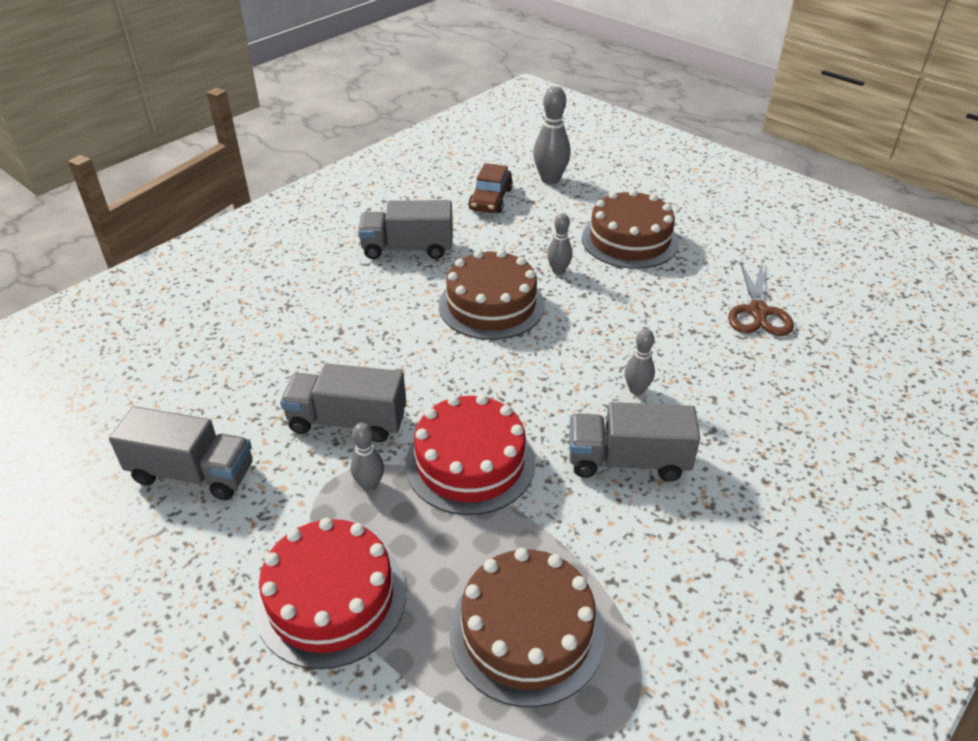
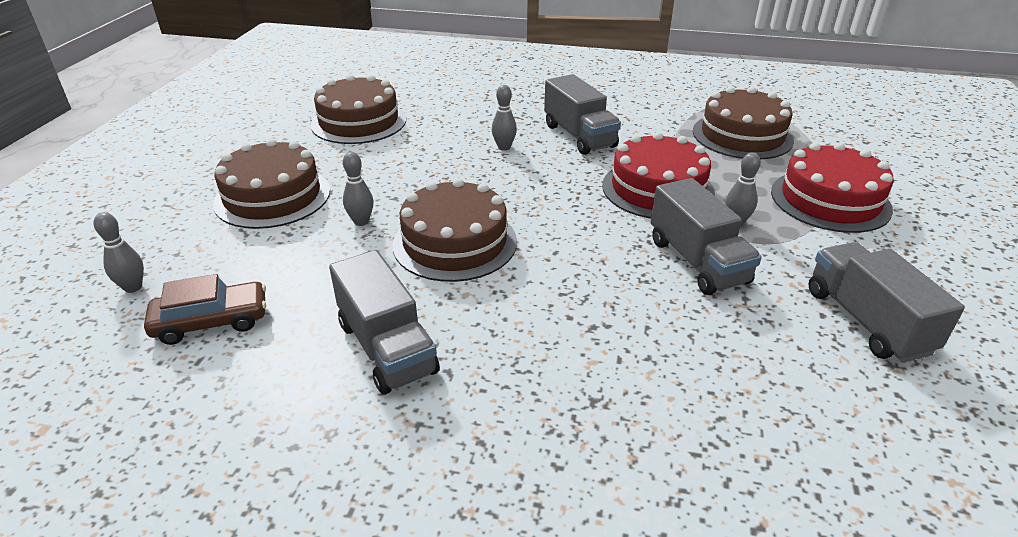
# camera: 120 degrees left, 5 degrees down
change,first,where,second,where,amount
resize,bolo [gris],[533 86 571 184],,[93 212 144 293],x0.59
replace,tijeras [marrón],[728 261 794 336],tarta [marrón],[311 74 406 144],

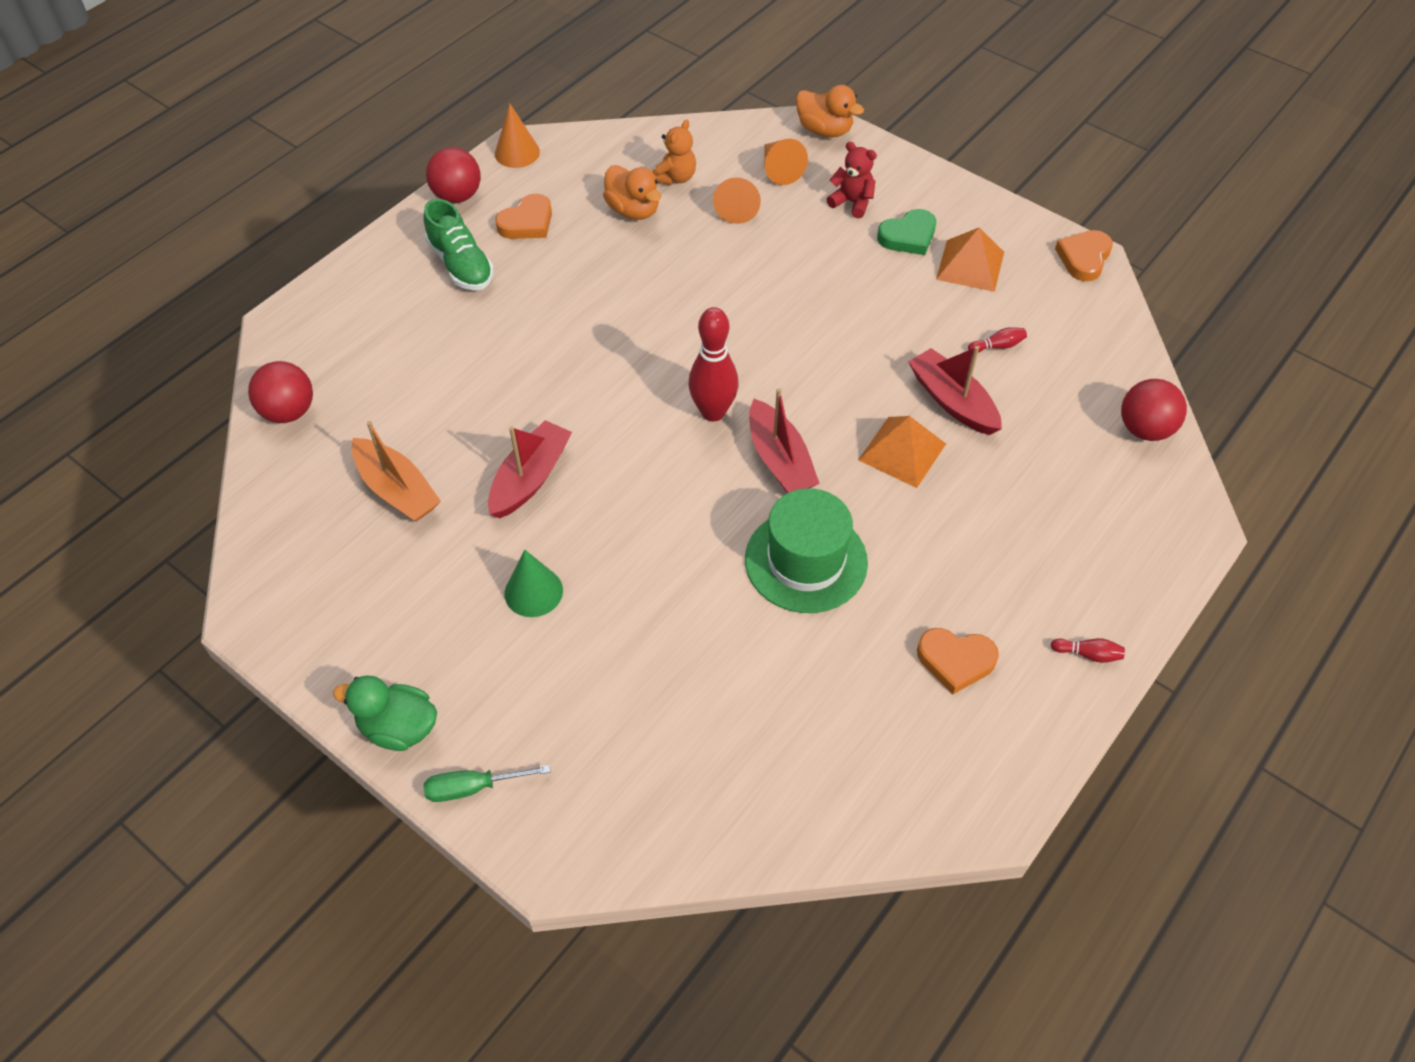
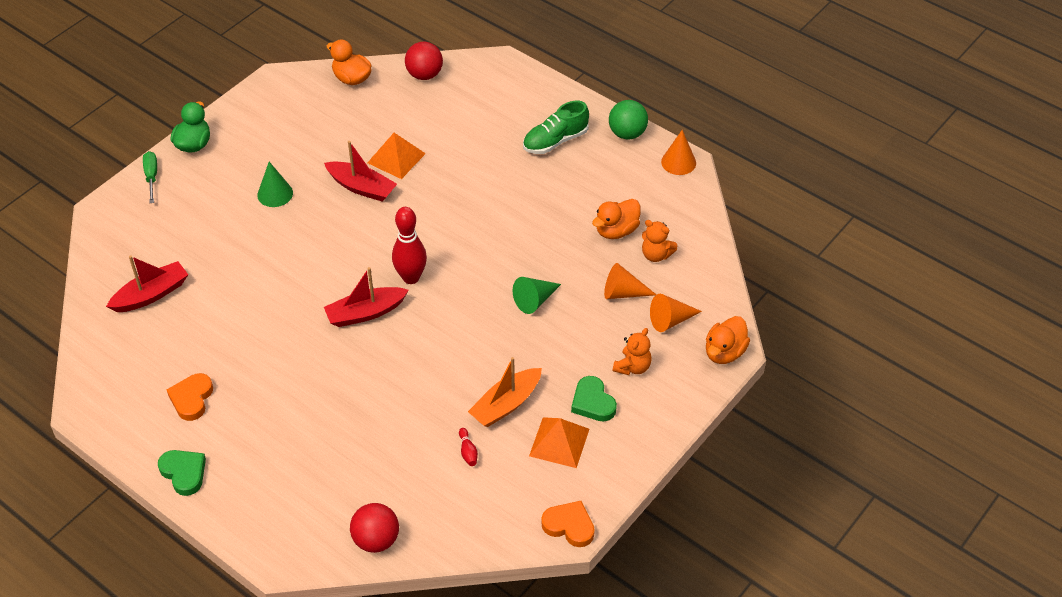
# camera: 90 degrees right, 5 degrees down
change,first,where,second,where,amount
recolor,osito [rojo],[827 142 877 218],osito [naranja],[613 328 652 375],
recolor,pelota [rojo],[426 147 481 203],pelota [verde],[609 100 648 139],
delete,corazón [naranja],[495 194 552 239],,,
move,barco [rojo],[908 346 1002 435],,[106 256 188 312],
move,pirámide [naranja],[858 416 946 488],,[368 133 426 179],
move,barco [naranja],[352 421 441 522],,[468 357 542 427],
delete,sombrero [verde],[745 488 868 613],,,
replace,bolo [rojo],[1051 638 1125 663],corazón [verde],[158 450 206 496],
insert,,,pato [naranja],[327 39 372 85],
insert,,,cono [verde],[513 277 561 314],

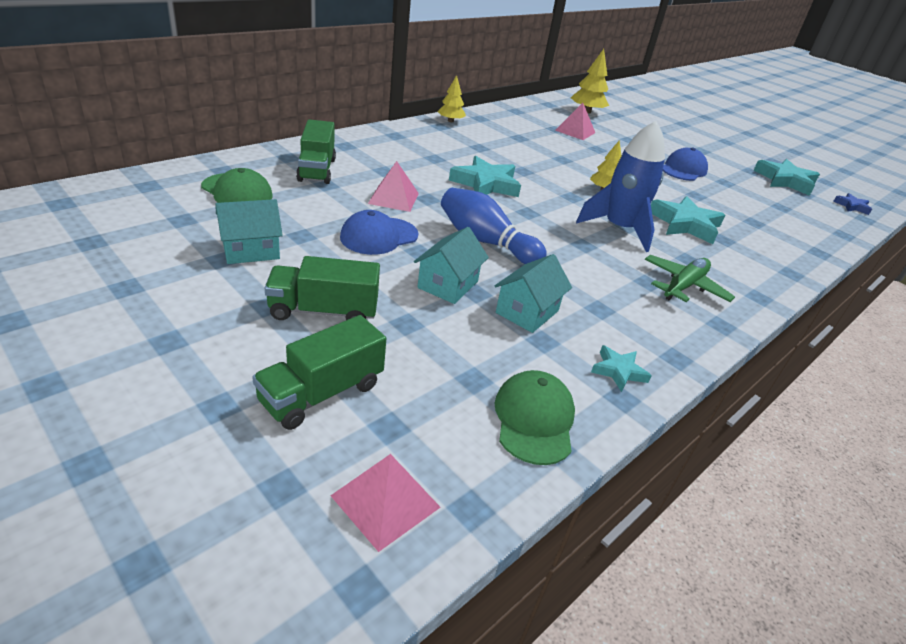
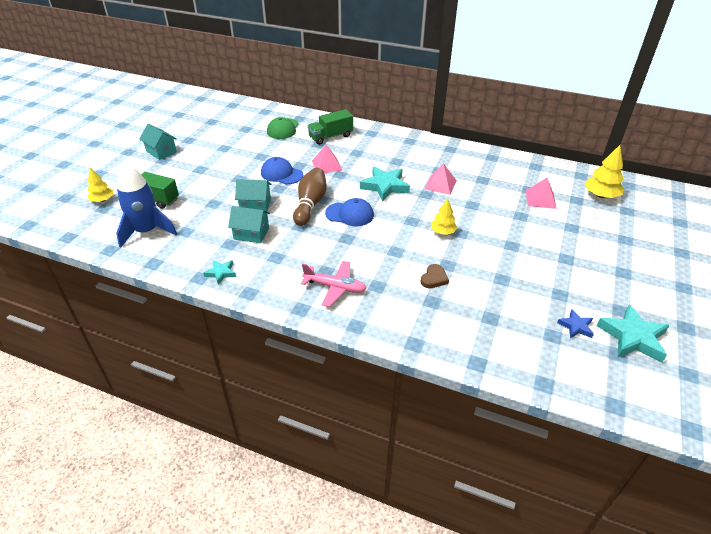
# camera: 70 degrees right, 5 degrees up
change,first,where,second,where,amount
move,árbol [amarillo],[437 75 466 122],,[87 168 113 202],
move,cohete [azul],[576 121 665 252],,[116 164 177 248],
move,gorra [azul],[663 148 708 181],,[325 198 374 226],
recolor,bolo [azul],[441 188 547 264],bolo [marrón],[293 168 327 226],
move,estrella [azul],[833 193 872 215],,[557 310 594 339],
replace,estrella [turquesa],[651 196 725 244],corazón [marrón],[421 264 449 288],
move,casa [turquesa],[215 199 283 264],,[139 124 177 160],
recolor,avión [verde],[645 255 735 302],avión [rosa],[301 261 367 307],
delete,camión [verde],[265 256 380 320],,,
delete,gorra [verde],[495 370 575 465],,,
move,pirámide [rosa],[330 454 441 552],,[424 163 457 195],

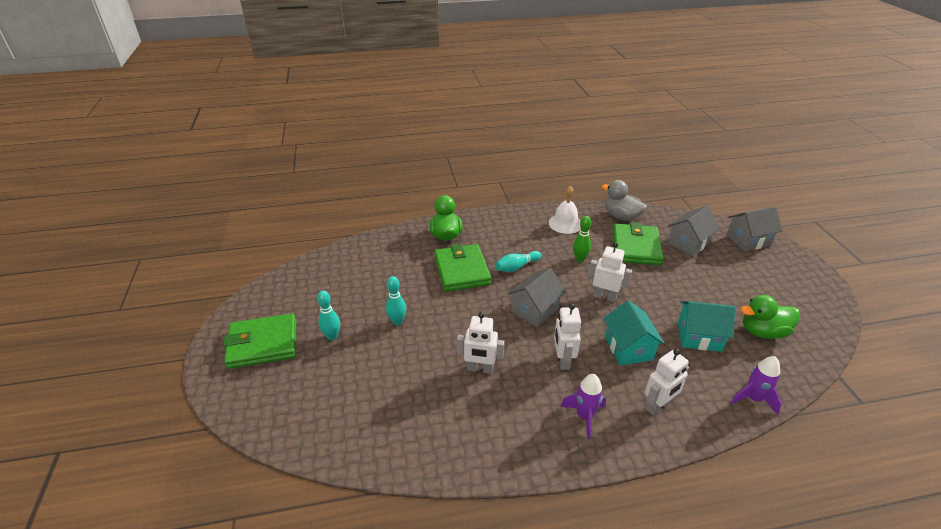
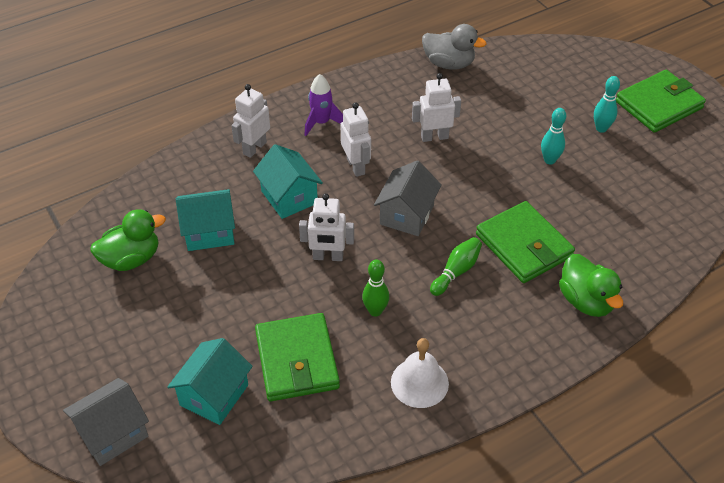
# camera: 160 degrees right, 10 degrees up
change,first,where,second,where,amount
move,pato [gris],[602 180 647 221],,[422 24 486 70],
recolor,casa [gris],[668 206 720 256],casa [turquesa],[167 338 253 425],
recolor,bolo [turquesa],[495 251 541 272],bolo [verde],[430 237 482 296],
delete,cohete [morado],[731 356 782 415],,,

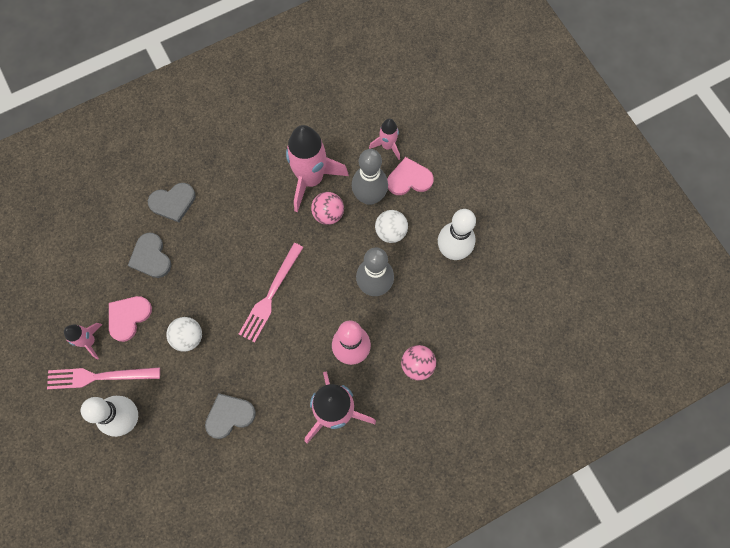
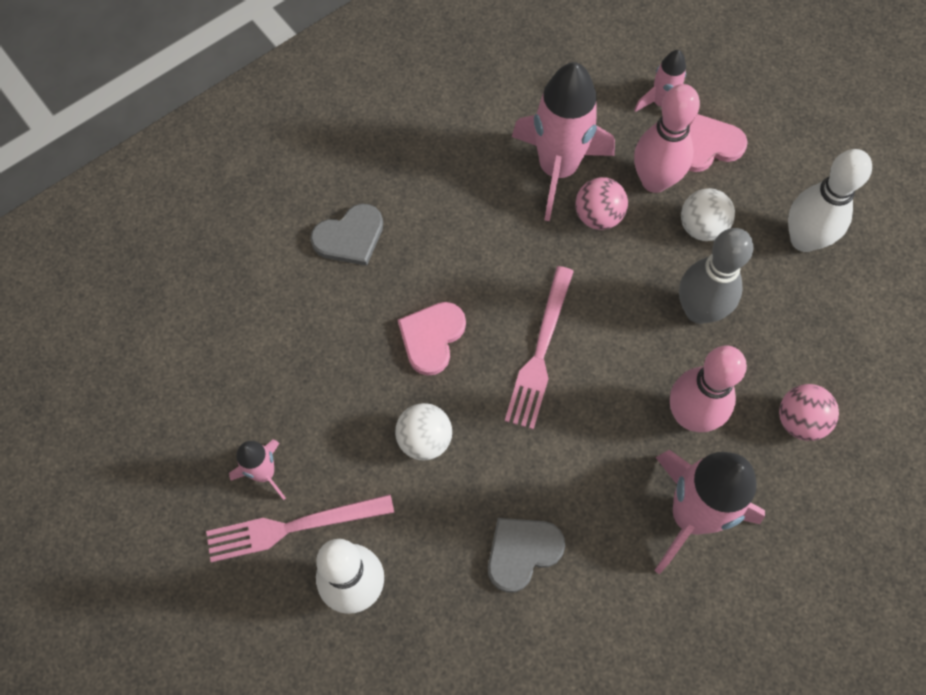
# camera: 10 degrees left, 5 degrees down
change,first,where,second,where,amount
recolor,bolo [gris],[352 149 388 205],bolo [rosa],[634 84 700 193],
delete,corazón [gris],[128 232 171 278],,,
move,corazón [rosa],[109 296 152 342],,[398 302 466 376],

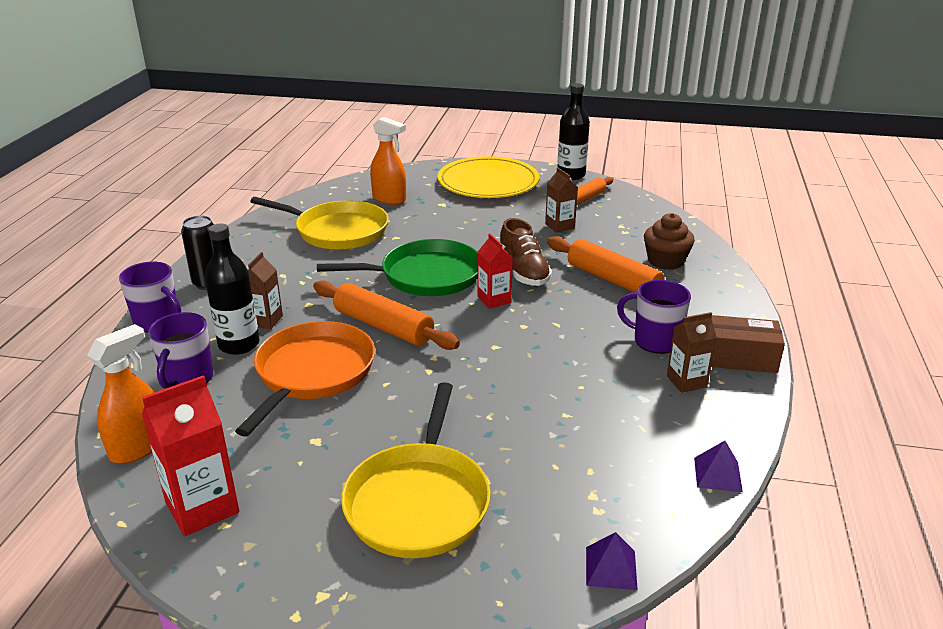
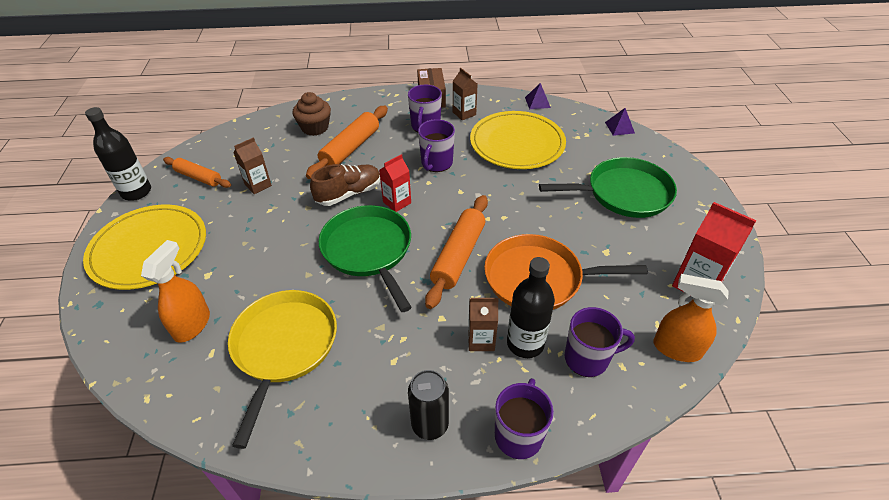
# camera: 105 degrees left, 15 degrees up
change,first,where,second,where,amount
recolor,sartén [amarillo],[341 382 491 558],sartén [verde],[539 157 677 218],
insert,,,plato [amarillo],[470 111 566 169],
insert,,,taza [morado],[418 119 455 172],

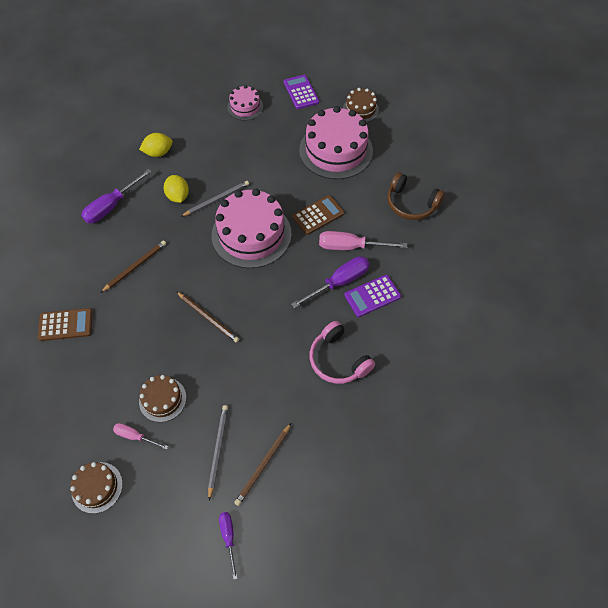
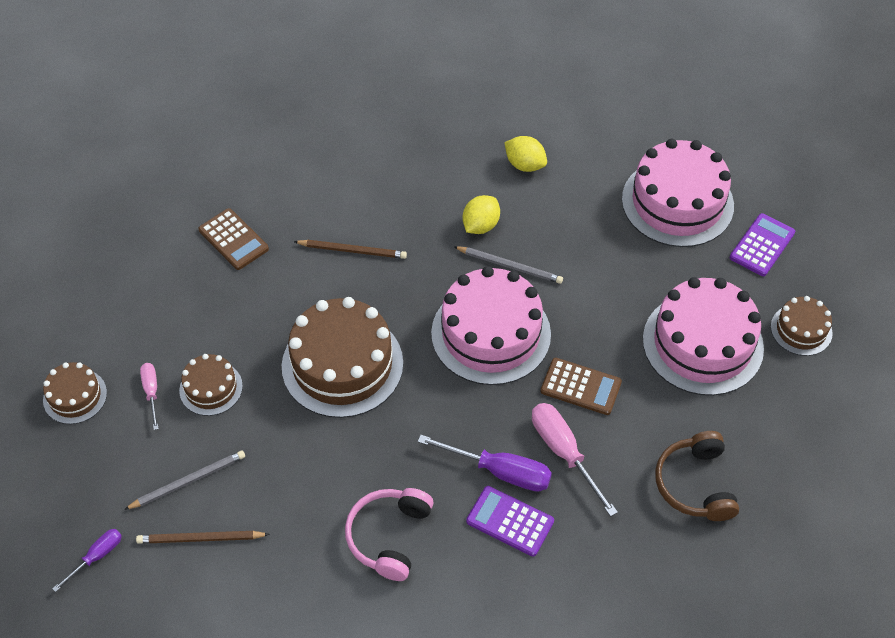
# camera: 55 degrees right, 5 degrees down
change,first,where,second,where,amount
resize,tarta [rosa],[227 85 263 121],,[622 139 734 247],x1.96
delete,destornillador [morado],[81 169 152 223],,,
replace,lápiz [marrón],[176 291 239 343],tarta [marrón],[282 297 403 418],

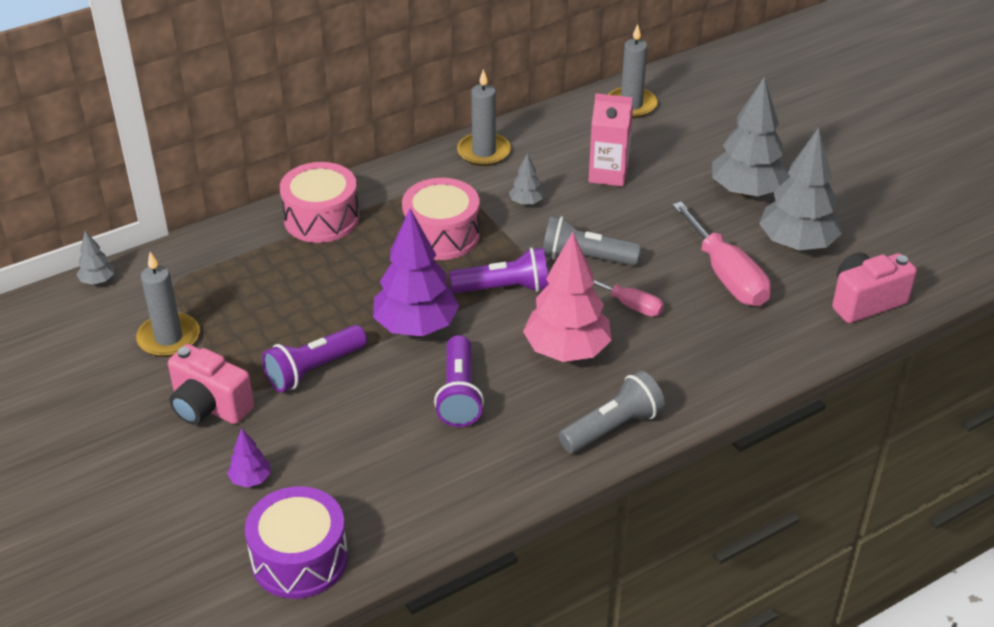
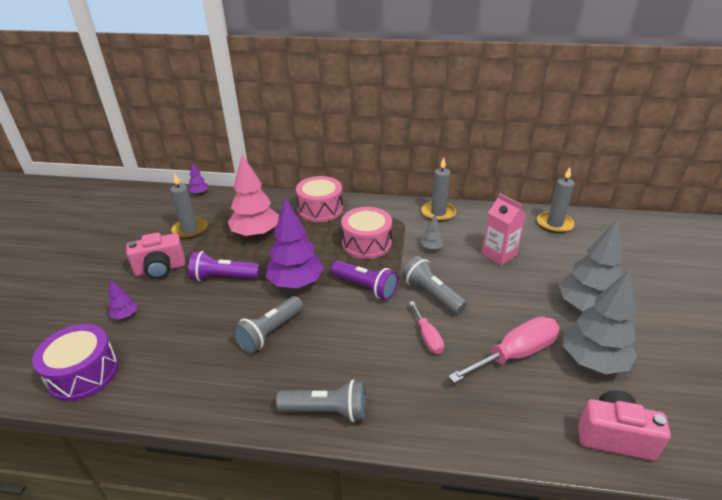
# camera: 40 degrees right, 5 degrees down
change,first,where,second,where,amount
rotate,destornillador [rosa],[672 202 771 306],,[448 316 560 383],135 degrees counterclockwise
recolor,árbol [gris],[76 231 114 285],árbol [morado],[188 162 209 195],
move,árbol [rosa],[523 232 612 362],,[228 154 279 238],
recolor,lámpara de mano [morado],[434 335 484 427],lámpara de mano [gris],[233 296 303 354],
rotate,cámara [rosa],[168 344 254 425],,[126 233 185 279],90 degrees counterclockwise

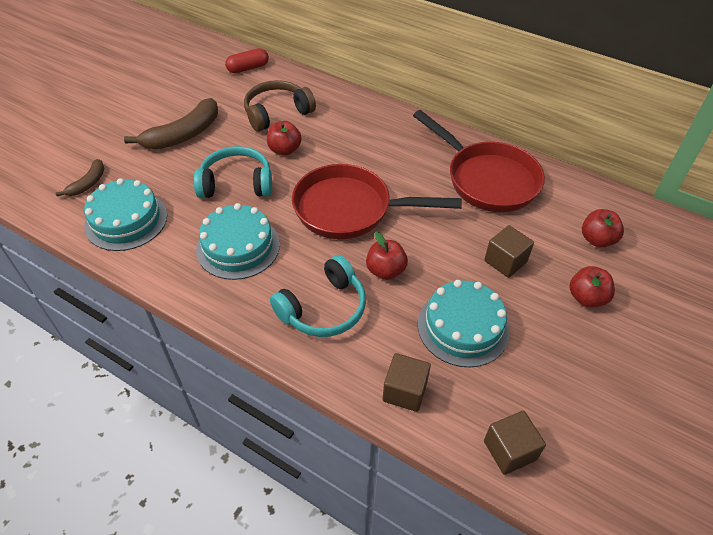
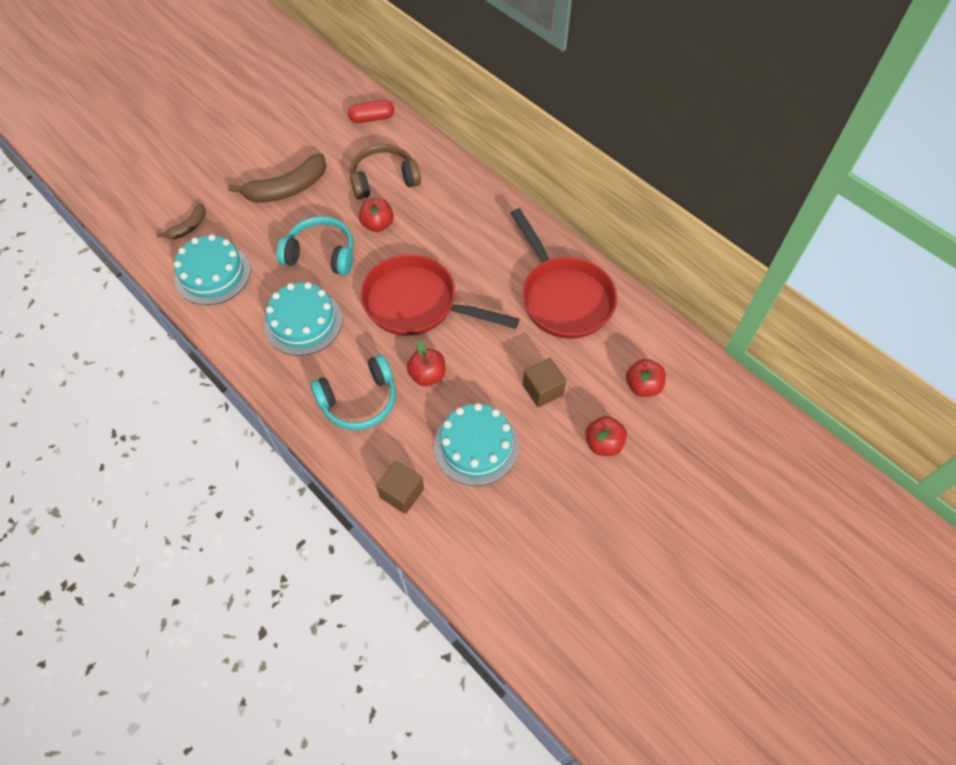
# camera: 15 degrees right, 10 degrees up
change,first,where,second,where,amount
delete,cubo [marrón],[484 411 546 475],,,

